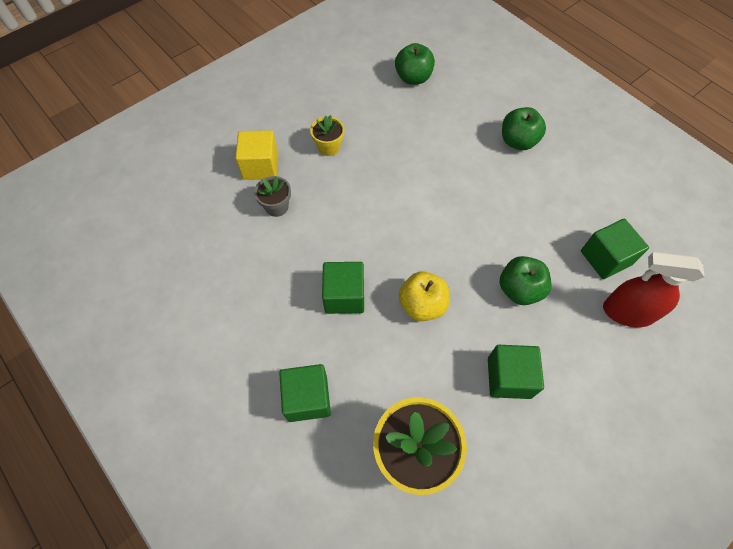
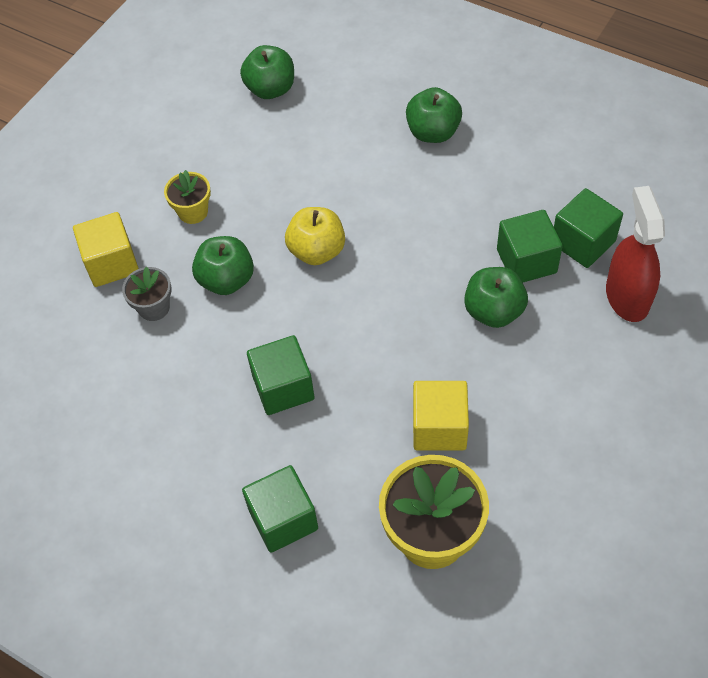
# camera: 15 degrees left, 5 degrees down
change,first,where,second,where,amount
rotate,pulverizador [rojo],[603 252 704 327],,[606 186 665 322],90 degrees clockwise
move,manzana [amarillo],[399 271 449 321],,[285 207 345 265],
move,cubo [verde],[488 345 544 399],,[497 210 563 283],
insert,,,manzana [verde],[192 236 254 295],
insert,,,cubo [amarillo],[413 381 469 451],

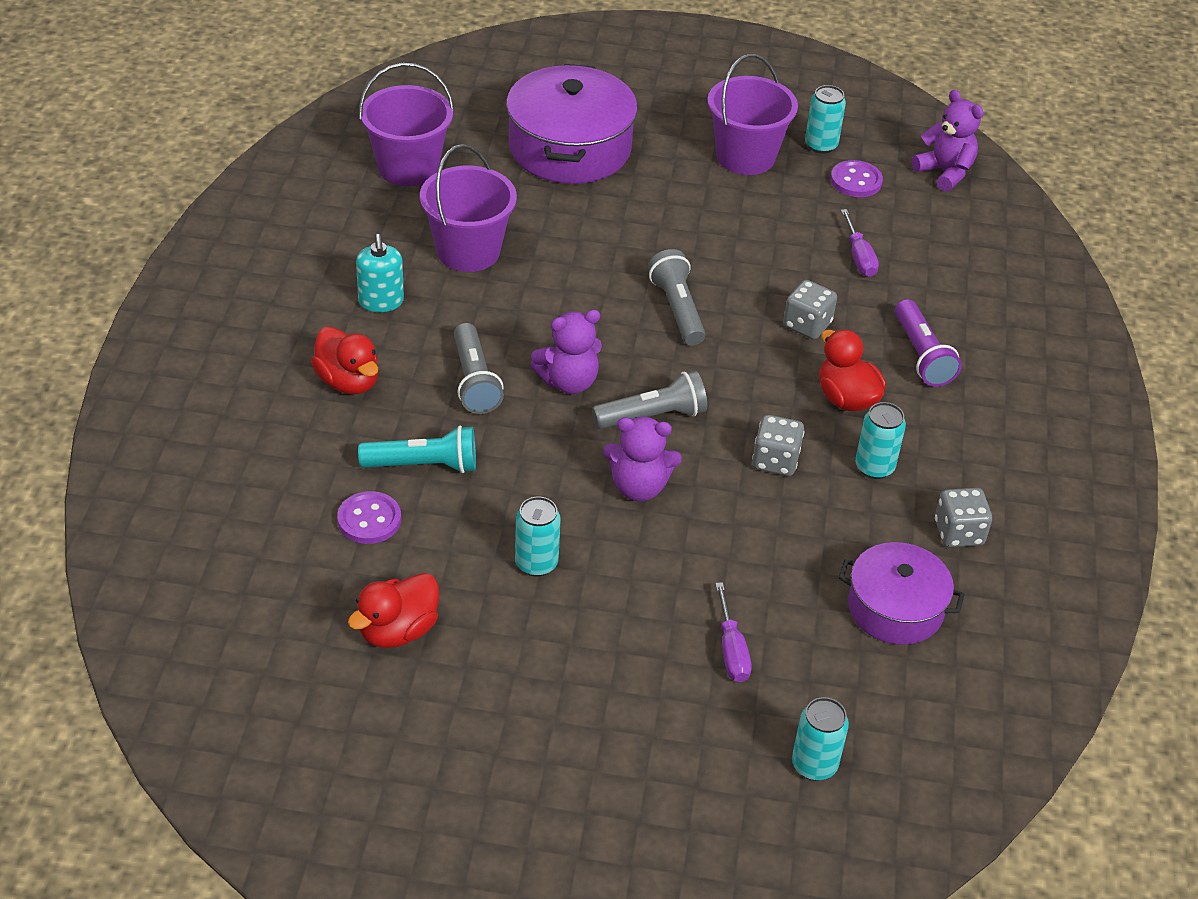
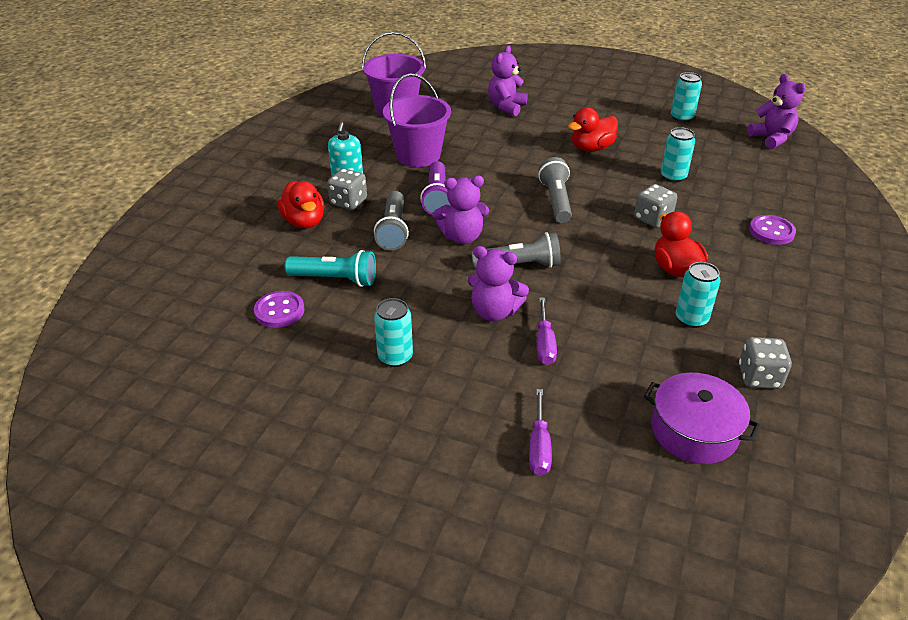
# camera: 15 degrees right, 5 degrees down
change,first,where,second,where,amount
delete,balde [morado],[707 54 798 175],,,
replace,olla [morado],[506 64 638 184],osito [morado],[488 45 528 116],
move,botón [morado],[831 160 883 197],,[749 215 796 245],
move,destornillador [morado],[841 209 879 277],,[537 298 557 365],
move,lámpara de mano [morado],[895 299 962 387],,[420 161 451 215],
move,dado [gris],[752 415 804 476],,[327 168 367 210],
move,pato [rojo],[348 573 439 648],,[568 108 618 152],
move,lata [turquesa],[792 697 849 781],,[661 127 695 183],

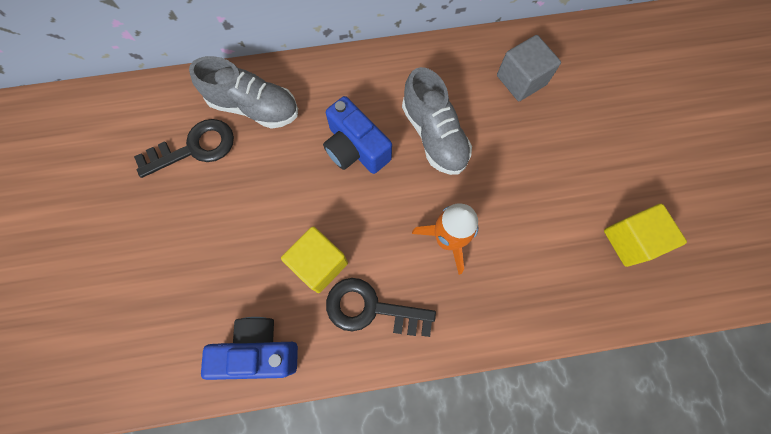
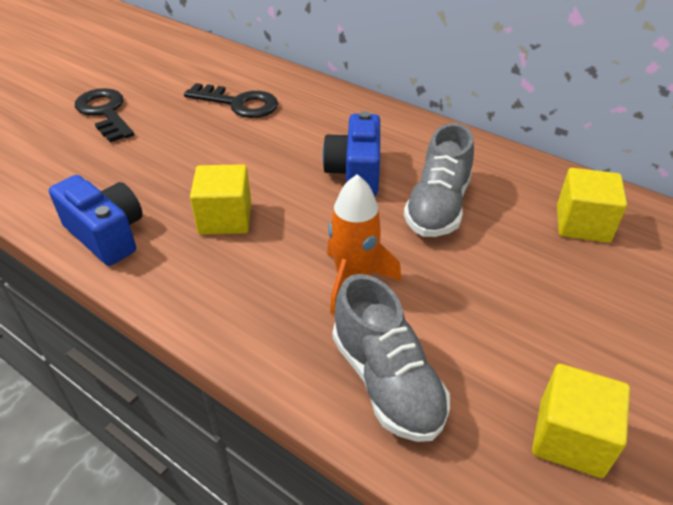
# camera: 45 degrees right, 30 degrees down
change,first,where,second,where,amount
recolor,cubo [gris],[497 35 561 101],cubo [amarillo],[557 168 627 243],
move,zapato [gris],[189 56 298 129],,[333 274 450 442],
move,llave [negro],[326 278 436 337],,[75 88 134 142],

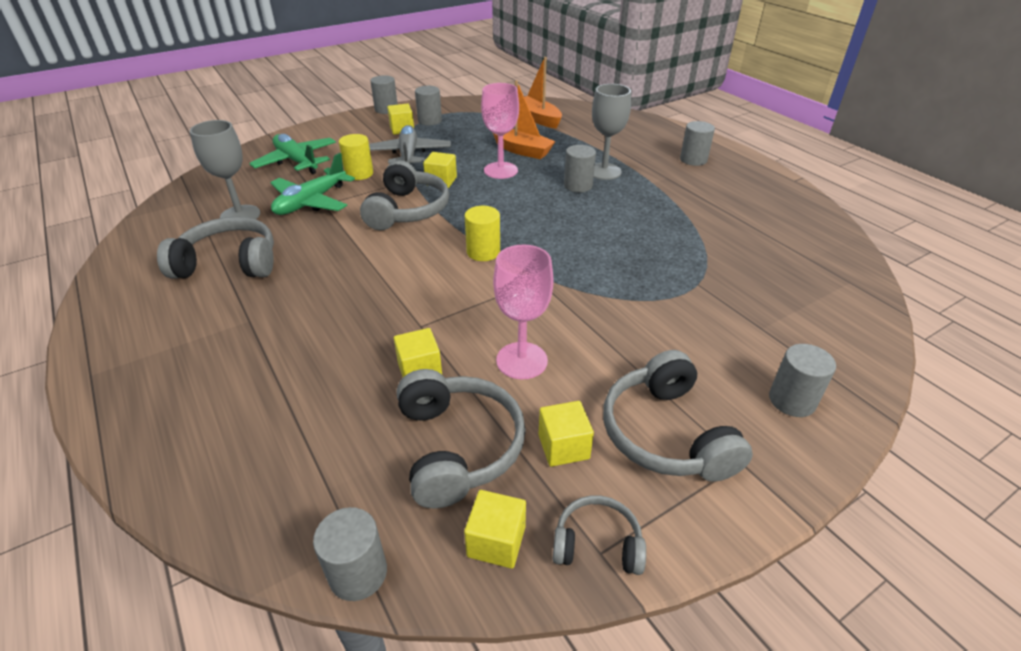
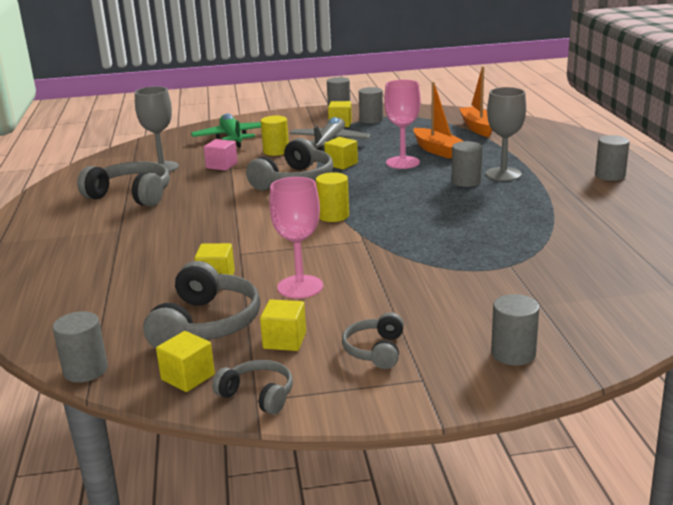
# camera: 25 degrees right, 15 degrees down
change,first,where,second,where,amount
replace,avión [verde],[270 153 355 215],cubo [rosa],[204 139 238 171],
resize,auriculares [gris],[603 350 753 482],,[342 312 404 369],x0.56

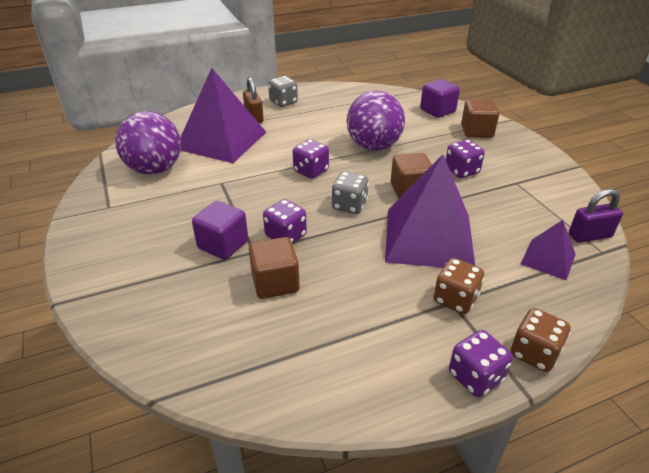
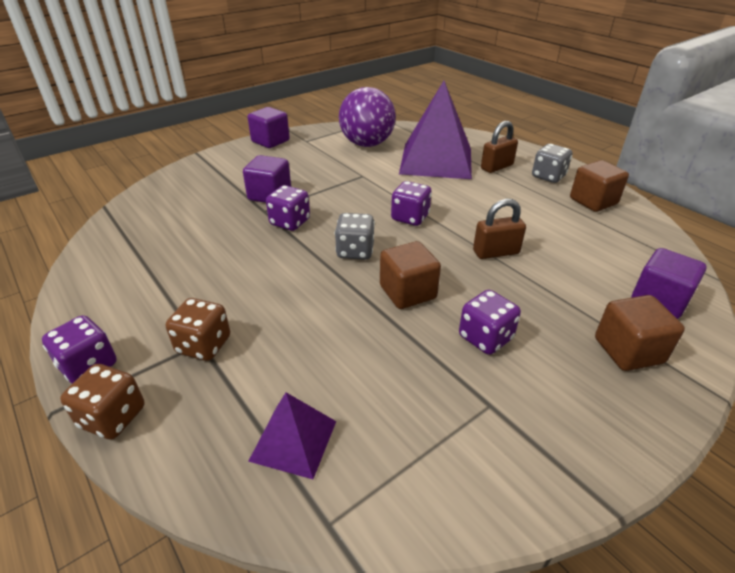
# camera: 75 degrees right, 0 degrees up
change,first,where,second,where,amount
replace,pelota [morado],[346 91 405 151],candado [marrón],[473 199 526 259],
delete,pirámide [morado],[385 154 475 268],,,
delete,candado [morado],[569 189 623 243],,,
move,cubo [marrón],[249 237 300 299],,[570 160 629 212],
insert,,,cubo [morado],[248 107 290 148],

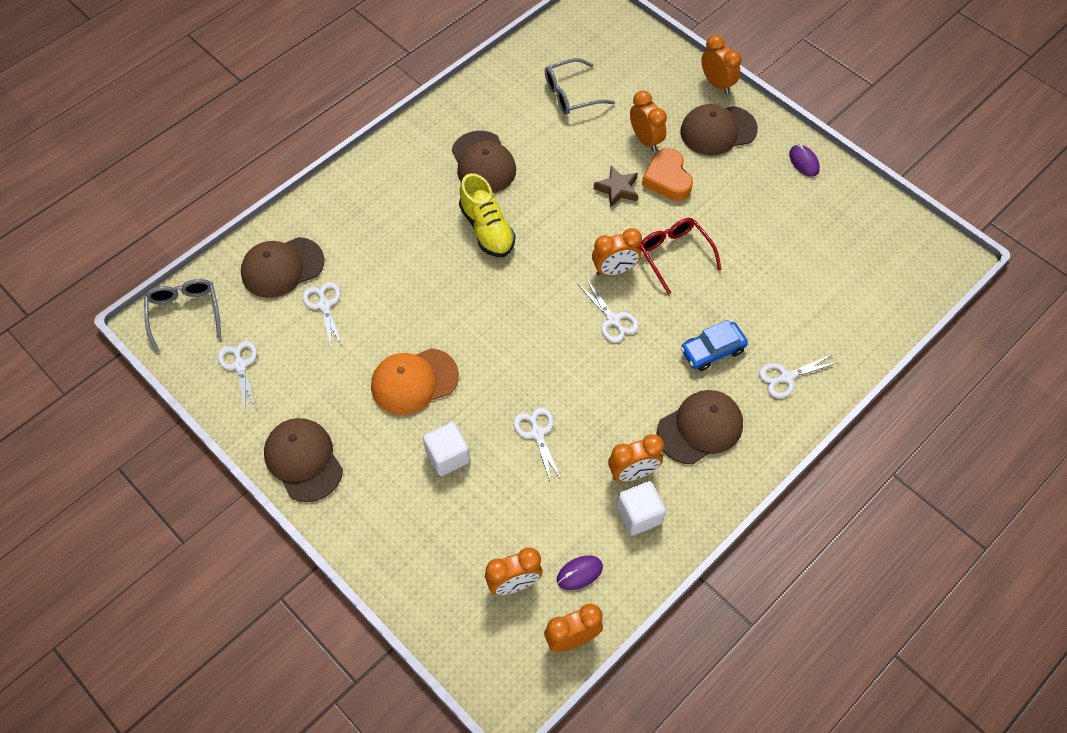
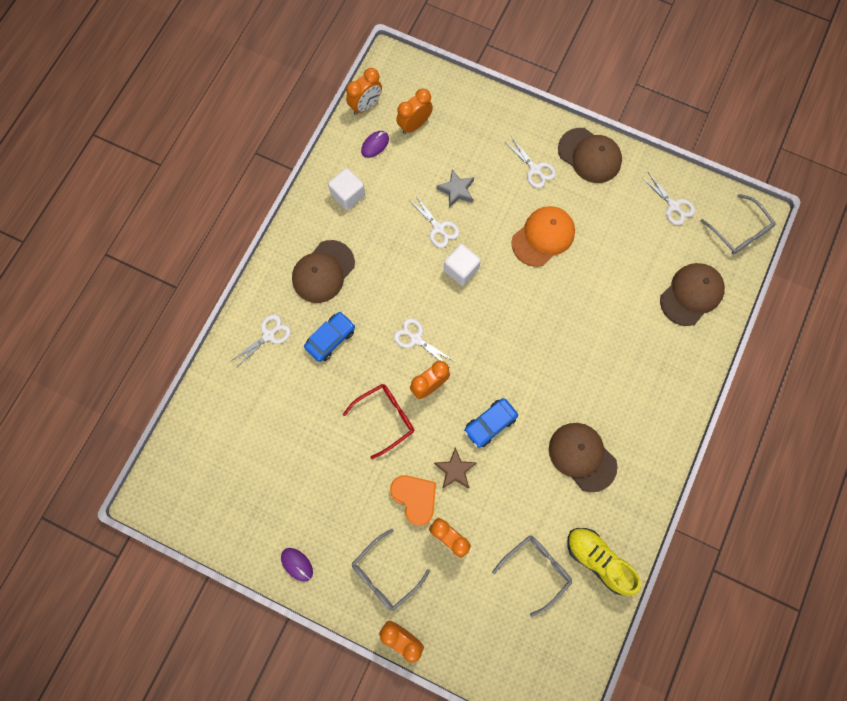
# camera: 160 degrees right, 15 degrees up
change,first,where,second,where,amount
replace,gorra [marrón],[680 104 758 156],gafas [gris],[352 529 430 611],
move,zapato [amarillo],[459 173 515 257],,[567 528 641 596],
rotate,gafas [rojo],[639 218 722 295],,[343 384 414 459],75 degrees counterclockwise
move,tijeras [blanco],[302 282 343 350],,[504 138 556 188],
move,cubo [blanco],[423 422 470 476],,[444 244 481 286],
delete,despertador [naranja],[608 434 664 482],,,
insert,,,estrella [gris],[437 169 474 208],
insert,,,coche [azul],[464 398 518 448],

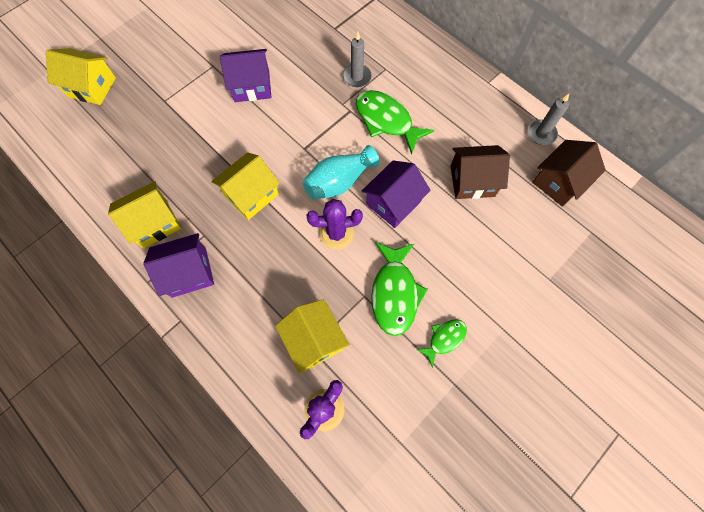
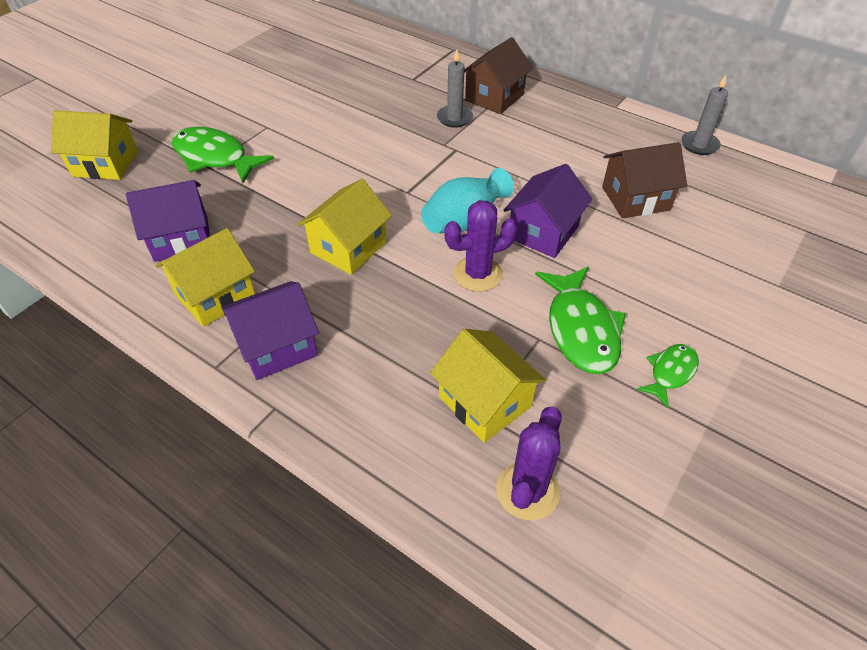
# camera: 10 degrees left, 20 degrees down
change,first,where,second,where,amount
move,casa [morado],[220 49 271 102],,[126 180 210 262],
move,pez [verde],[356 90 434 155],,[172 127 274 183],
move,casa [marrón],[533 140 606 207],,[464 37 533 114],

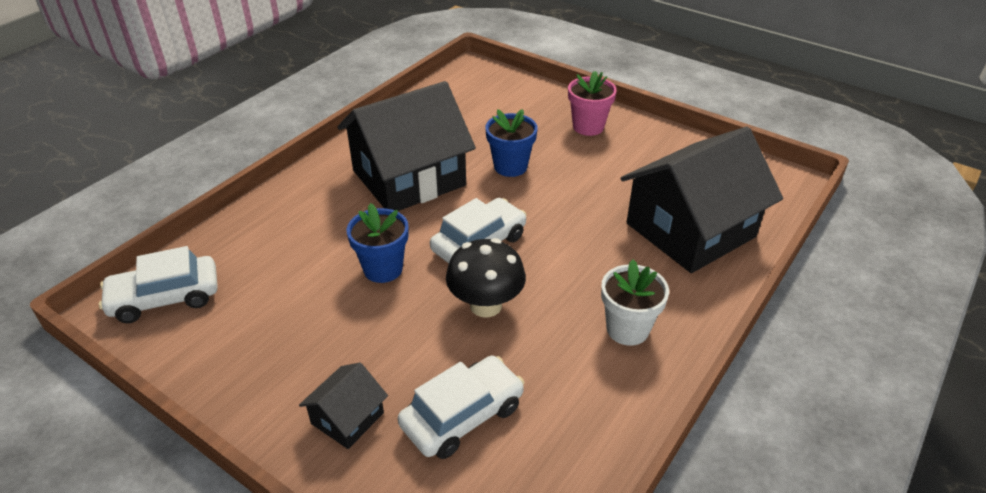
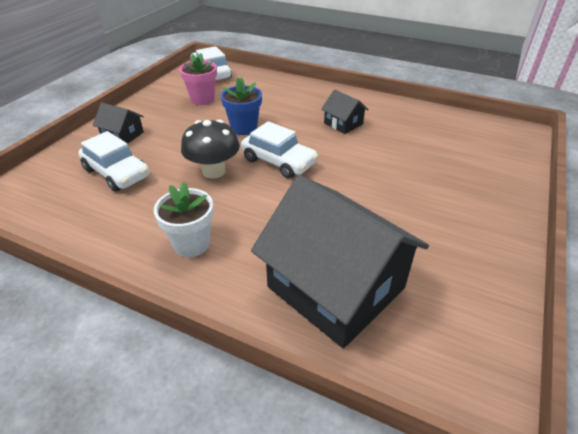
# camera: 80 degrees right, 0 degrees up
change,first,where,second,where,amount
move,maceta [rosa],[568 71 617 136],,[180 53 217 105],
resize,casa [negro],[337 81 476 211],,[321 89 369 134],x0.44
delete,maceta [azul],[485 109 537 177],,,

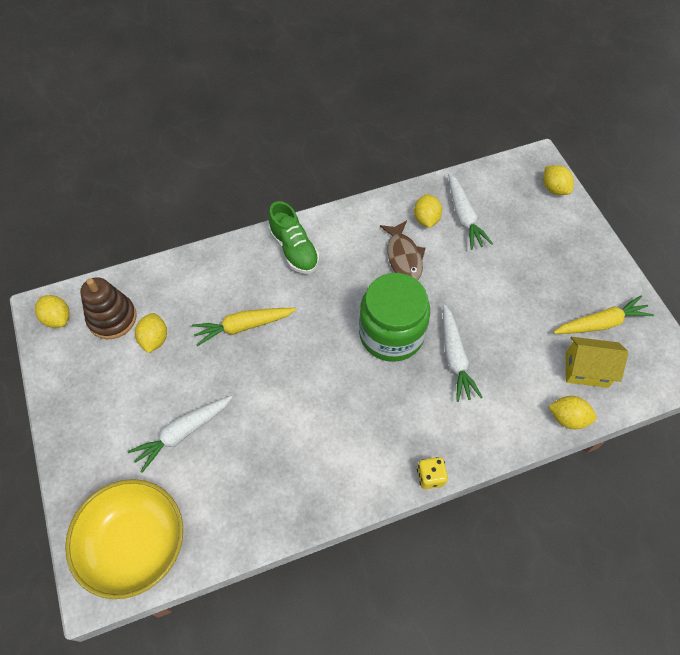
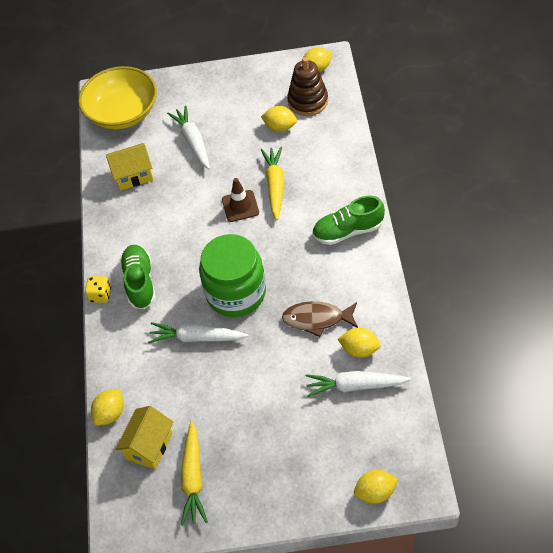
# camera: 110 degrees right, 5 degrees down
change,first,where,second,where,amount
insert,,,casa [amarillo],[106 143 153 191],
insert,,,cono de tráfico [marrón],[222 178 259 222],
insert,,,zapato [verde],[120 245 156 309],

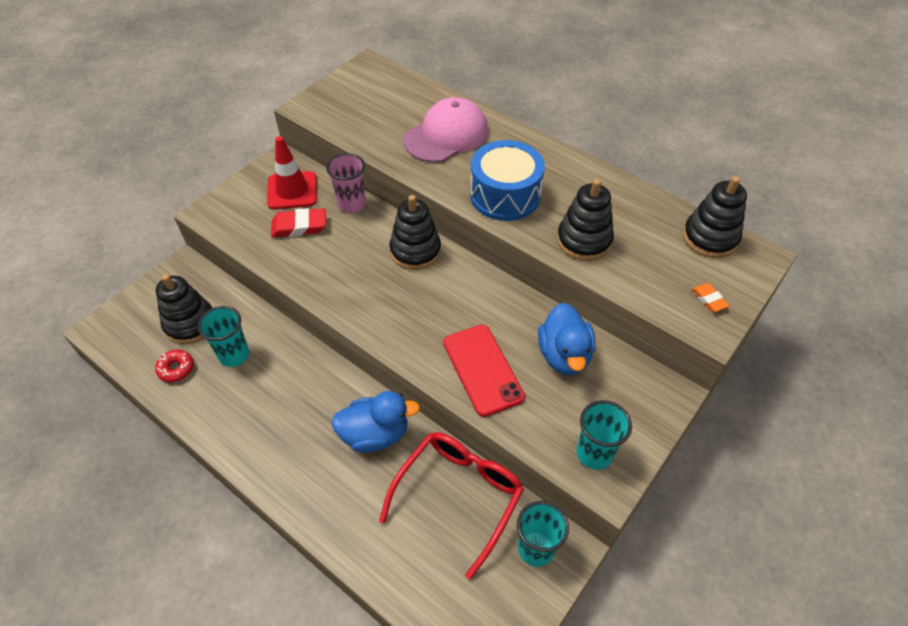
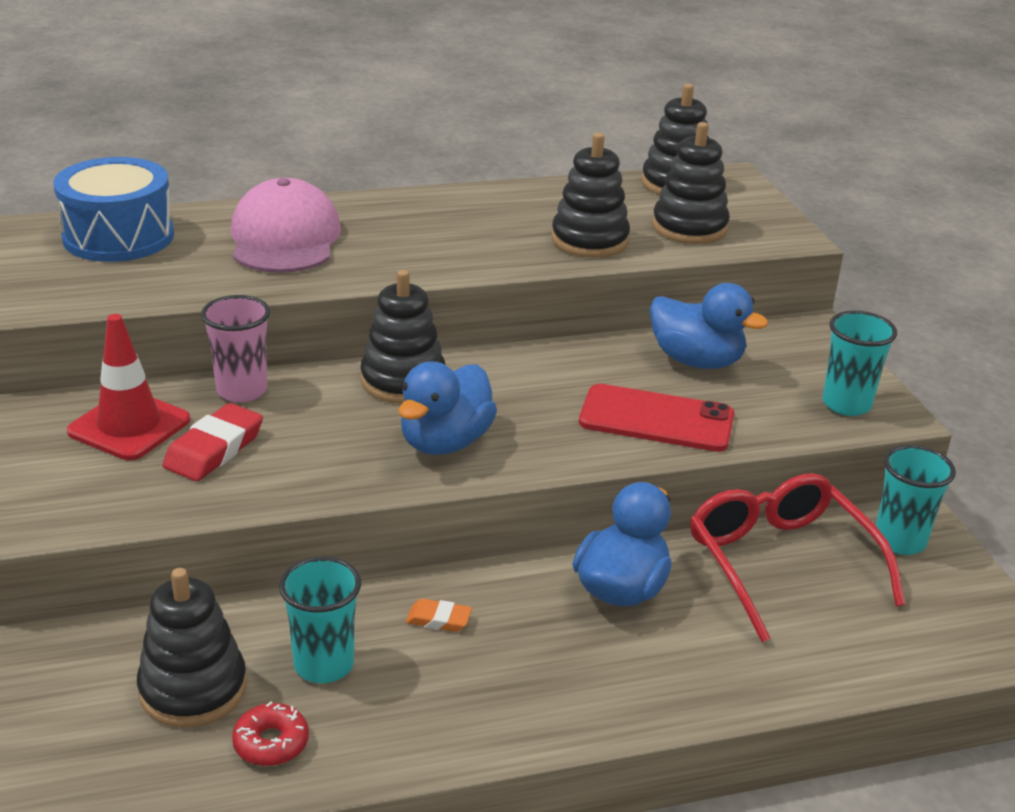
# camera: 55 degrees left, 20 degrees down
change,first,where,second,where,amount
move,tambor [azul],[470 140 545 221],,[53 157 174 262],
move,goma de borrar [naranja],[692 283 729 312],,[406 599 472 632],
insert,,,juguete apilable [negro],[652 122 730 244],
insert,,,pato [azul],[398 361 497 455],

